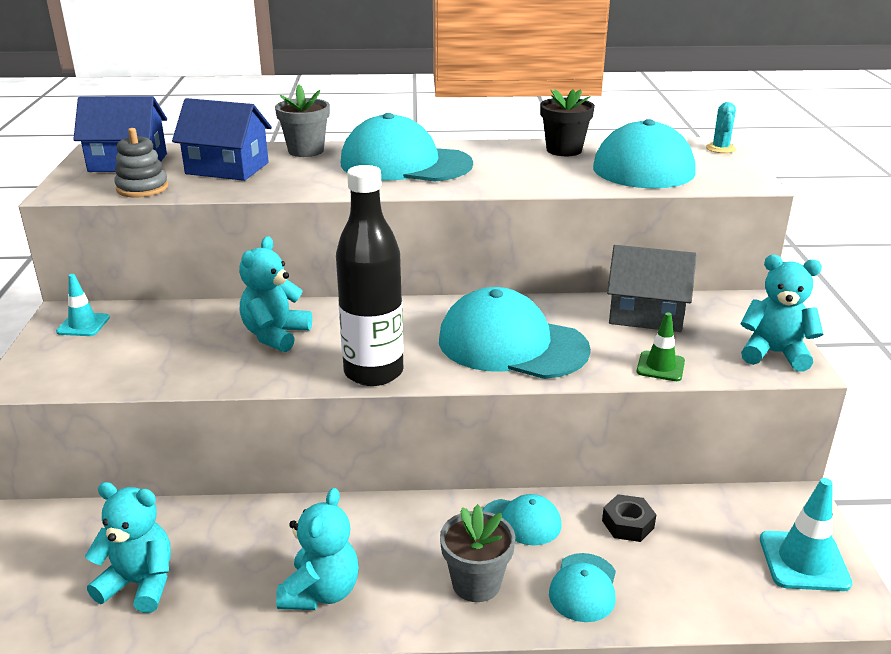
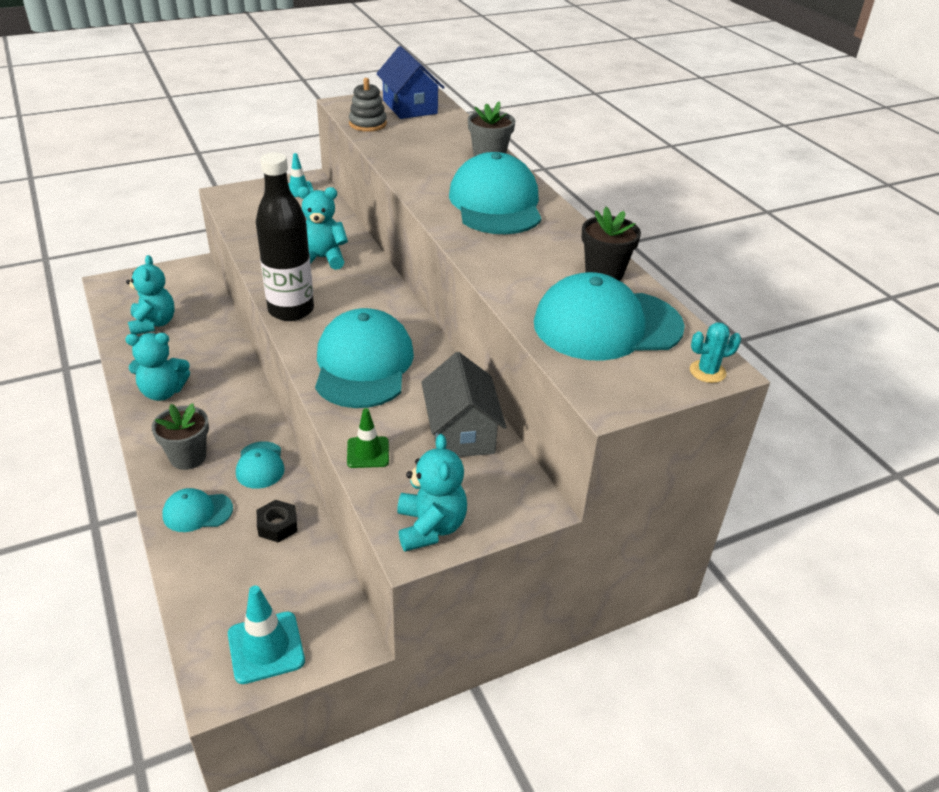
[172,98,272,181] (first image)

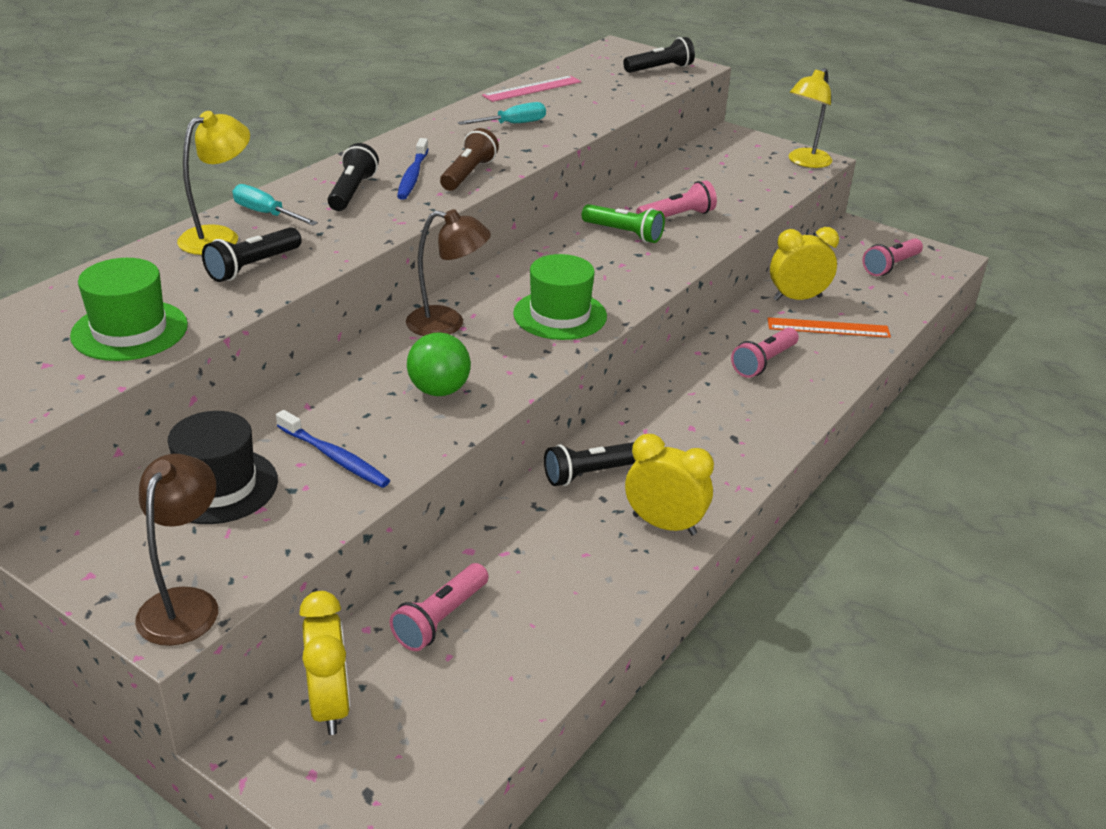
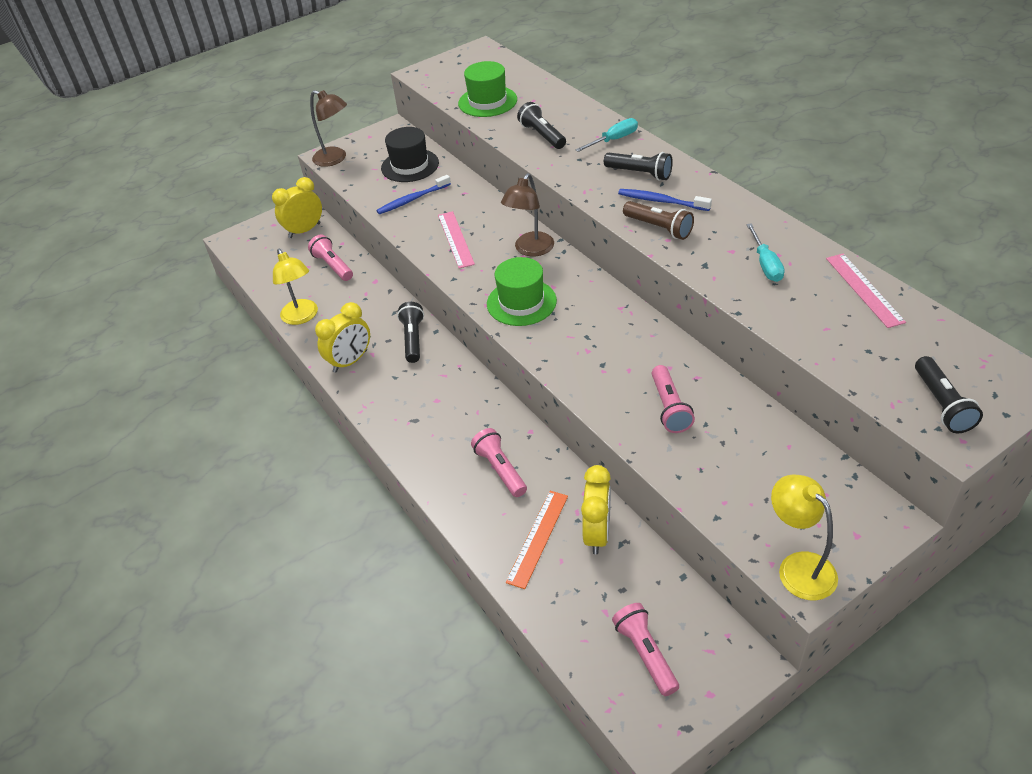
[272,177,322,238]
[273,249,318,325]
[438,211,475,269]
[582,204,665,243] (first image)

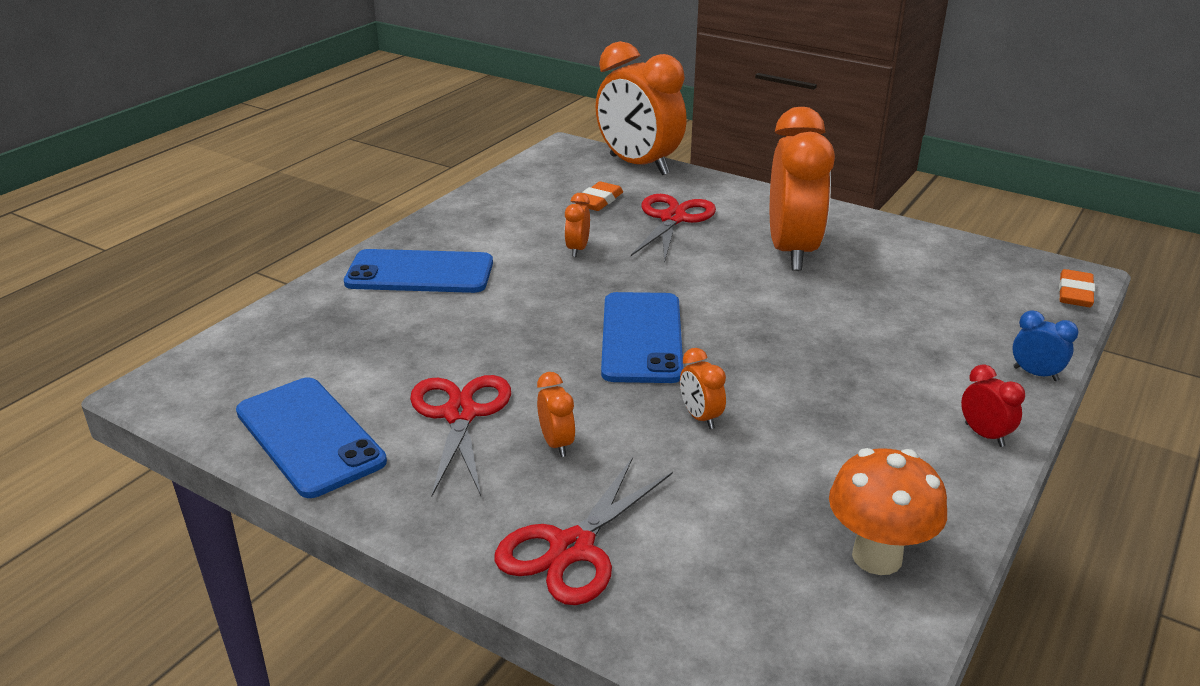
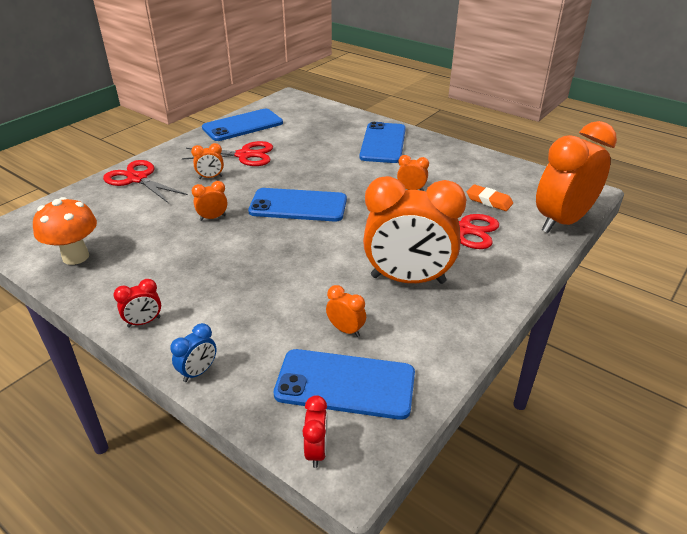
[274,349,415,420]
[302,395,328,468]
[326,285,366,337]

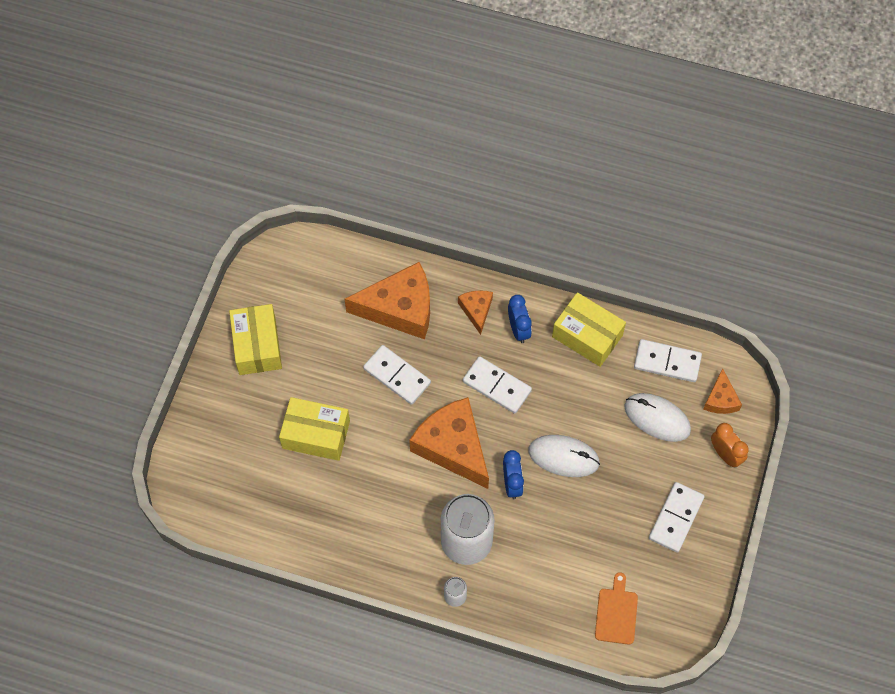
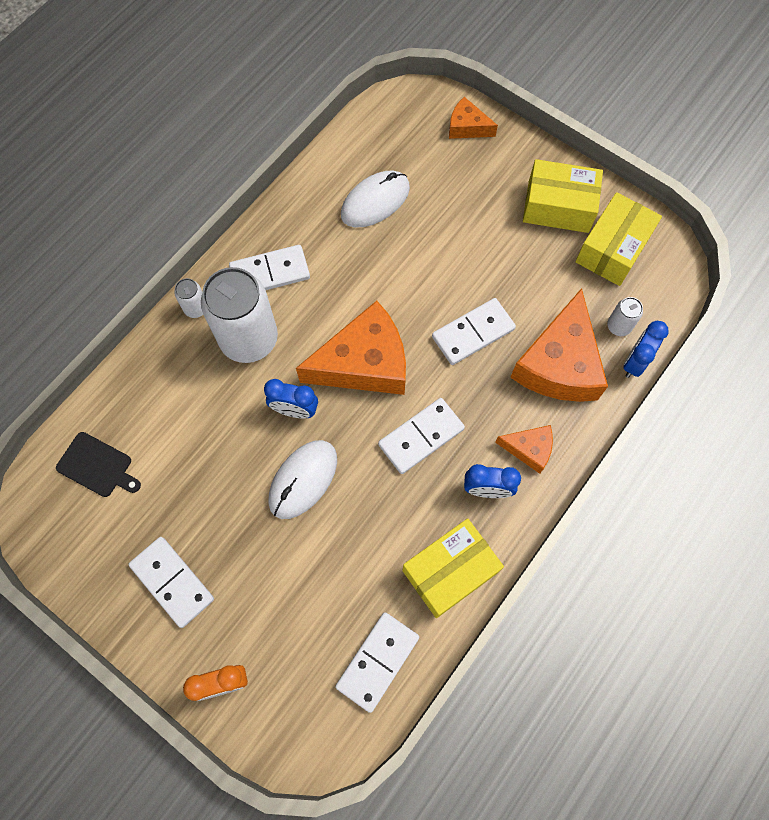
[56,432,141,497]
[229,245,310,290]
[341,171,410,228]
[449,97,498,139]
[575,192,662,286]
[607,297,643,336]
[623,321,668,378]

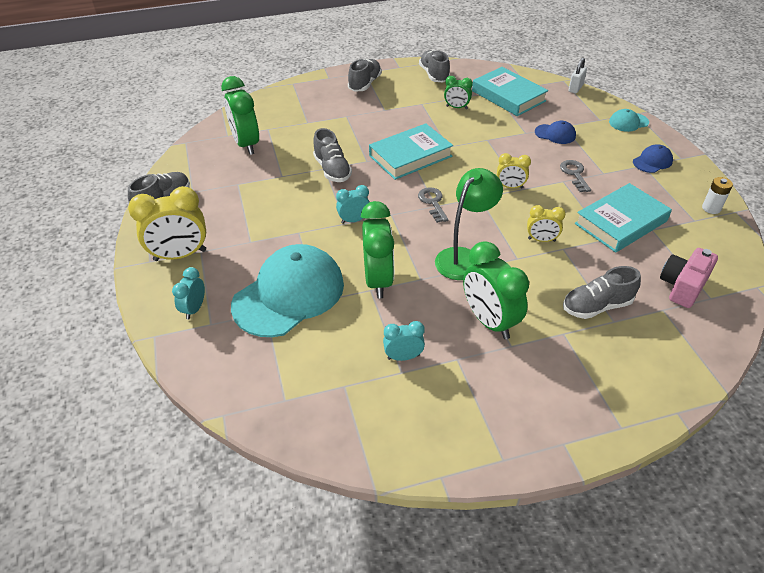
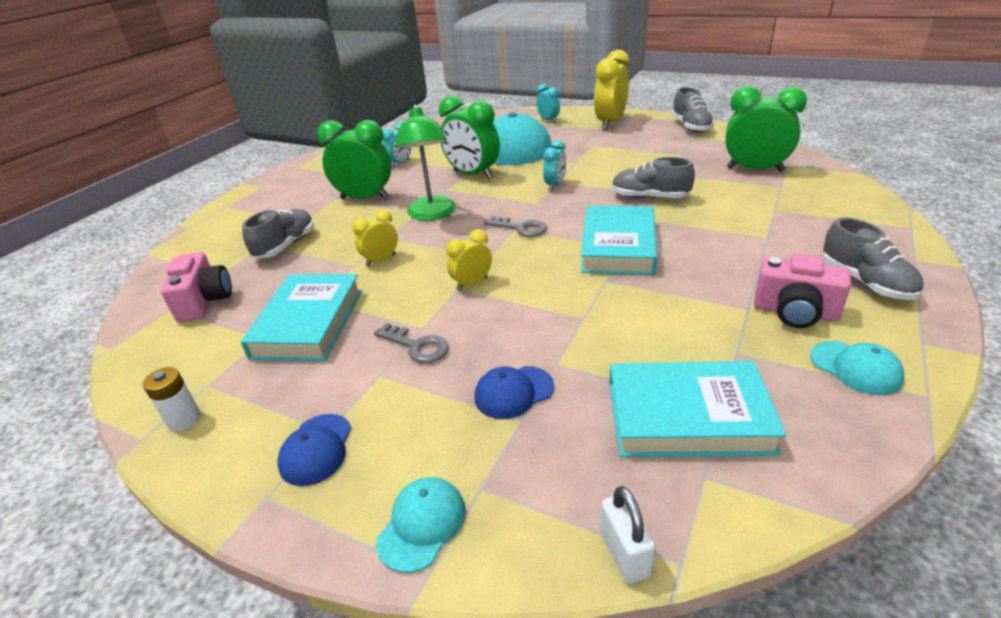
[754,254,851,328]
[810,341,905,395]
[444,76,473,109] (first image)

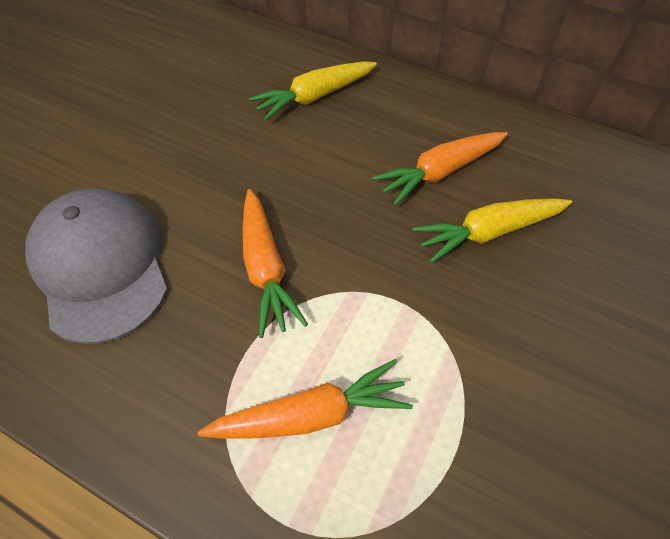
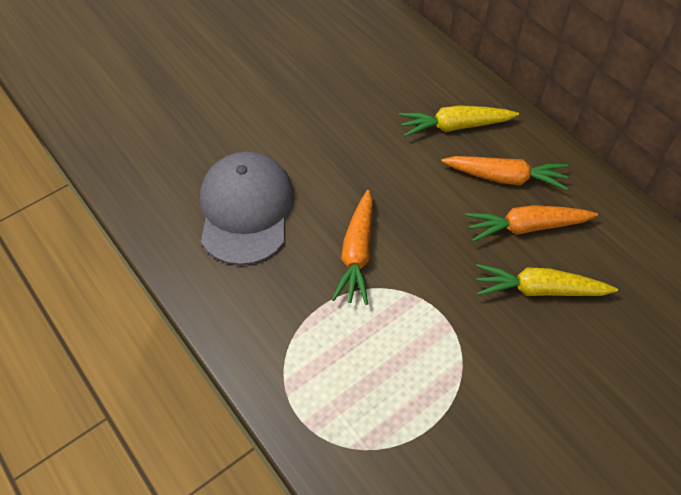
[441,156,568,190]

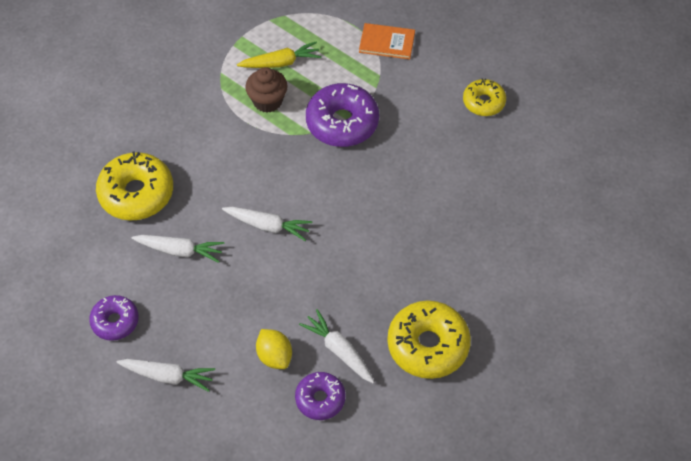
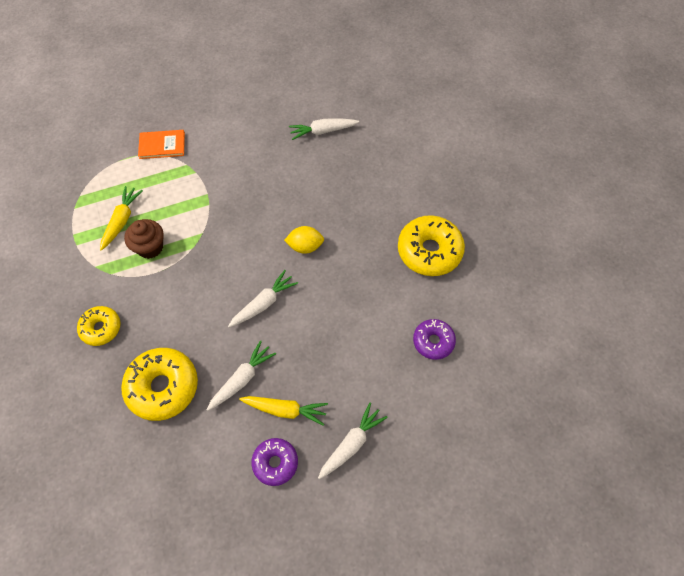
[77,306,121,346]
[138,130,185,159]
[239,396,328,426]
[284,226,324,254]
[289,118,359,140]
[306,83,379,147] (first image)

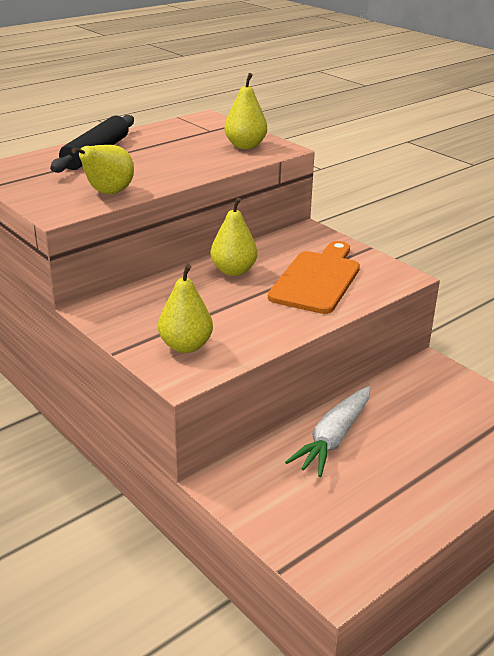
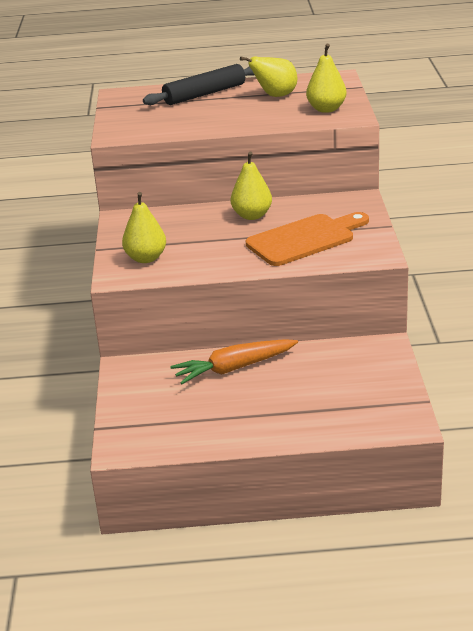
[170,339,298,384]
[240,56,297,97]

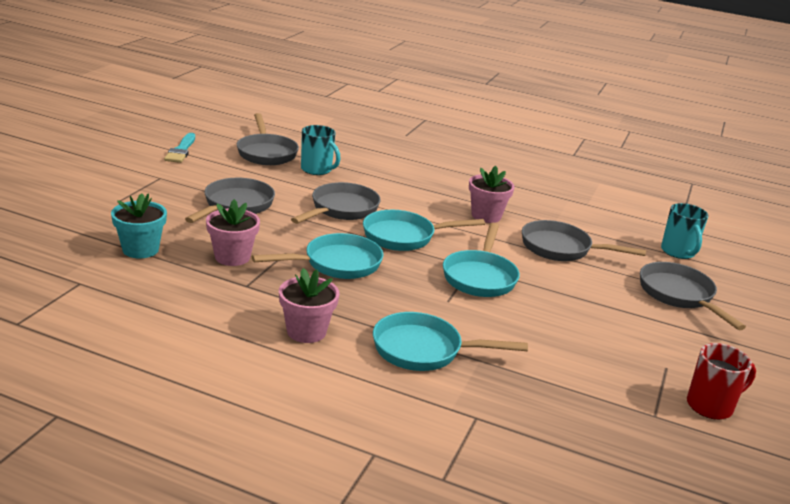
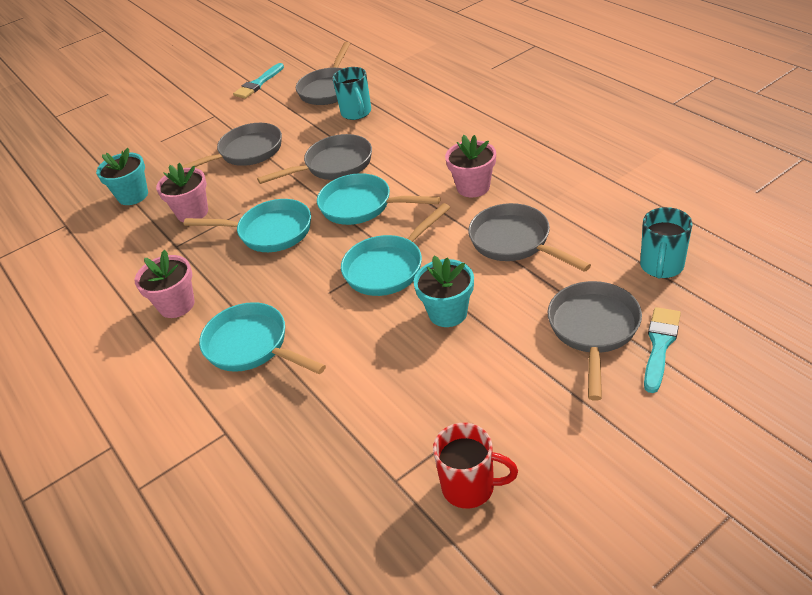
[414,256,474,327]
[644,307,681,393]

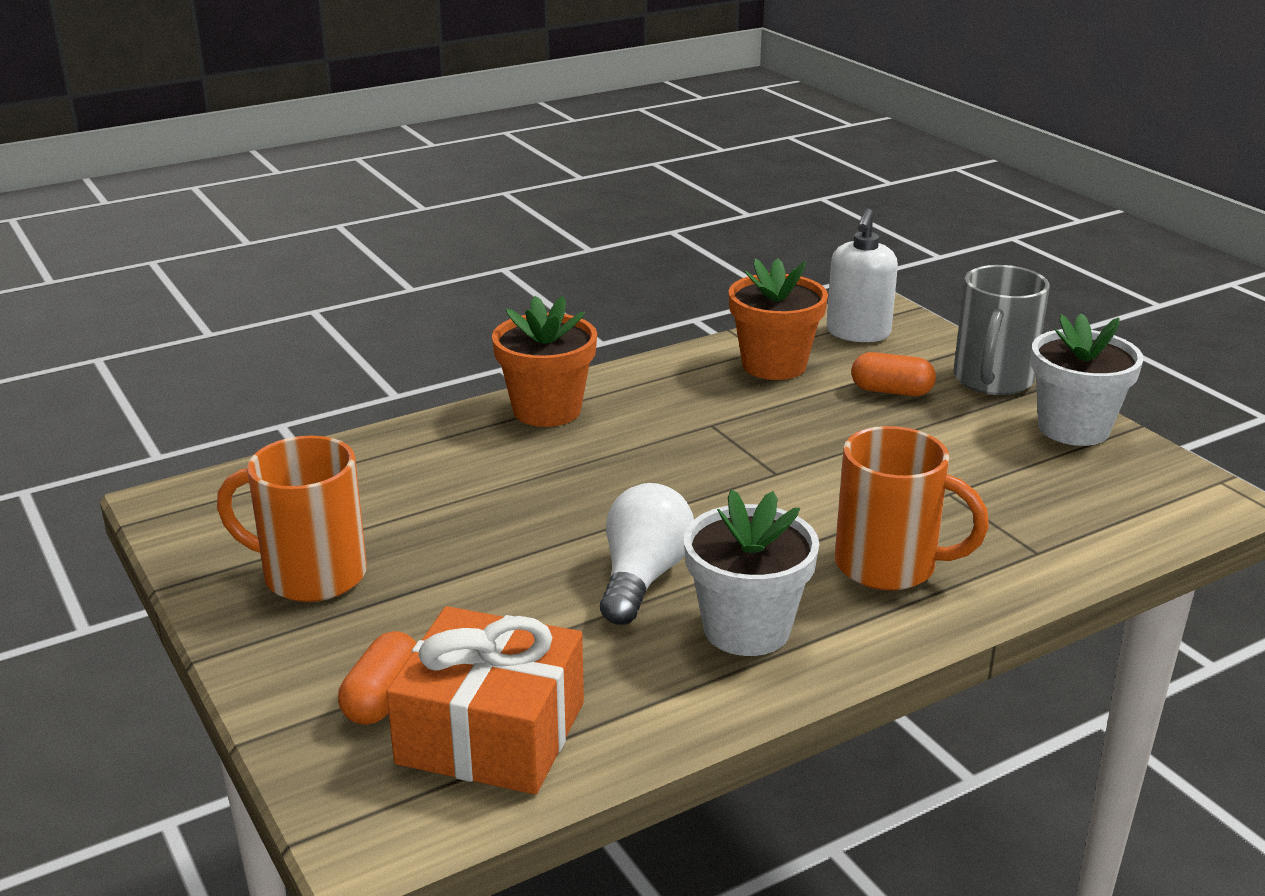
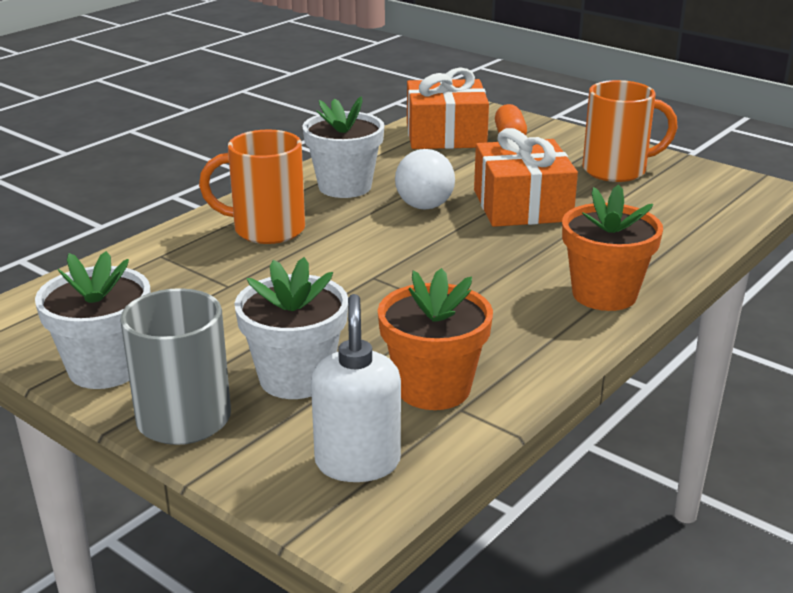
[234,257,348,399]
[474,128,578,227]

